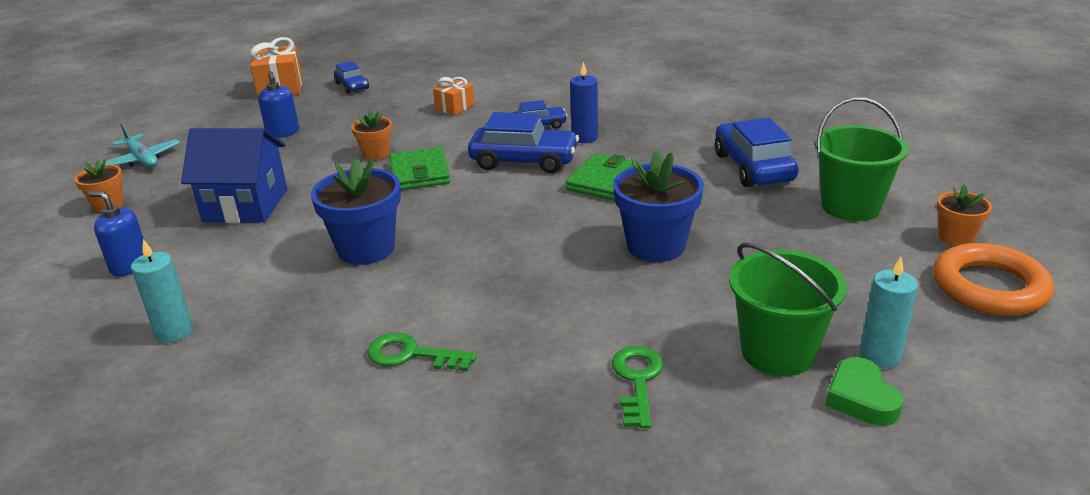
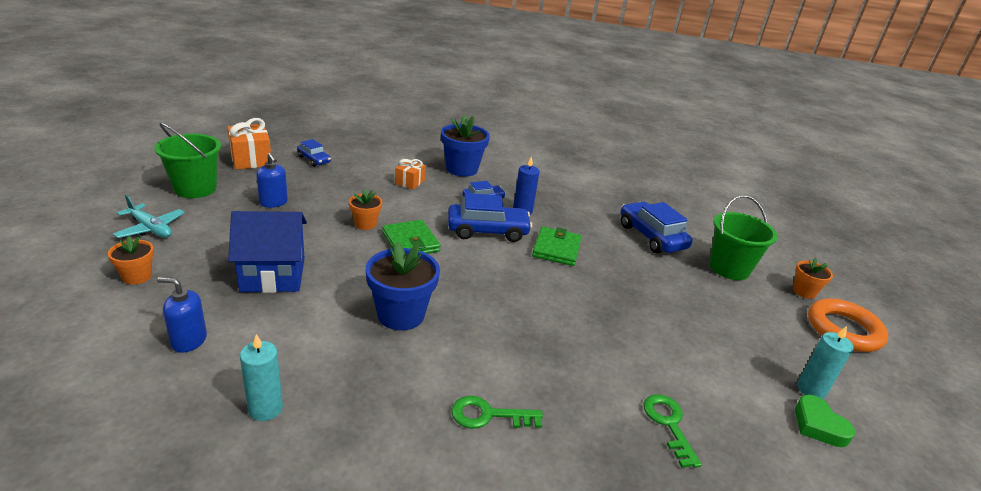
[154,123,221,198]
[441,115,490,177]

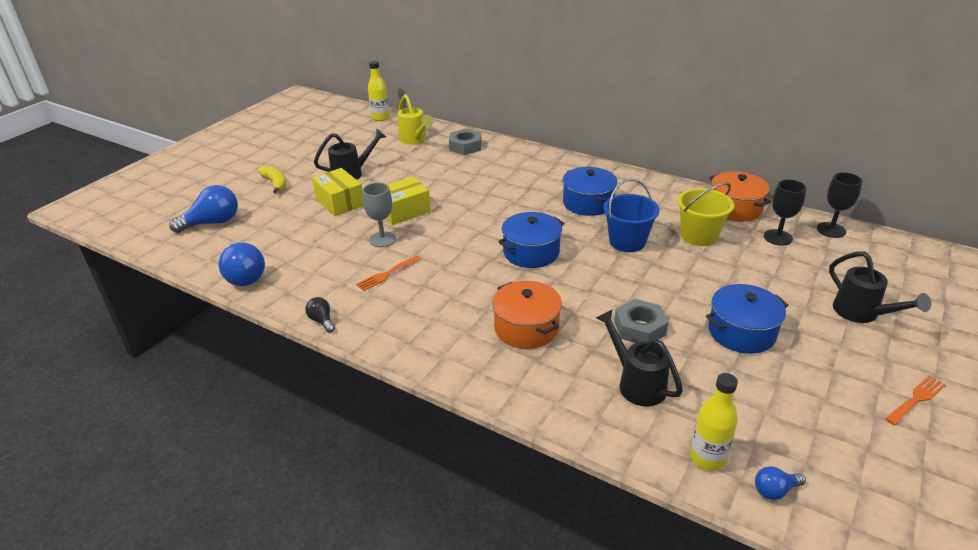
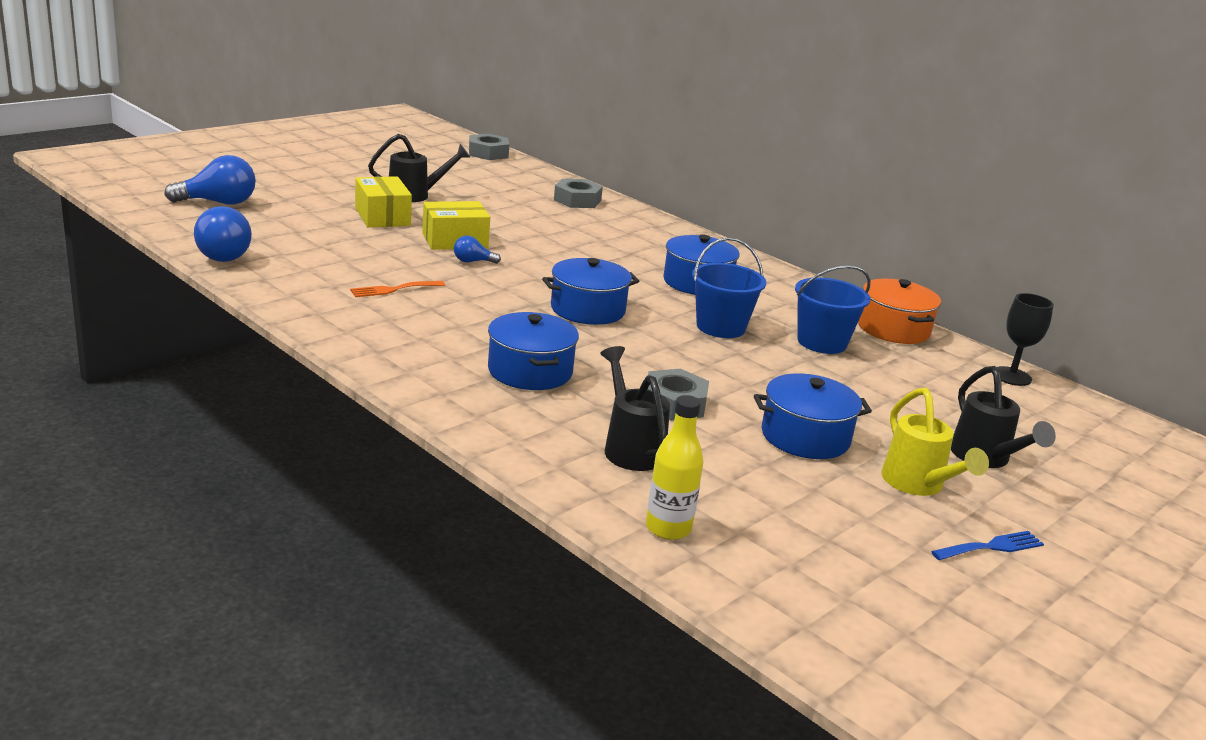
[454,236,501,264]
[469,133,509,160]
[488,312,579,390]
[795,265,871,354]
[881,388,989,496]
[931,531,1044,560]
[257,165,286,193] (first image)
[305,297,335,333] (first image)
[363,183,396,247] (first image)
[764,179,806,246] (first image)

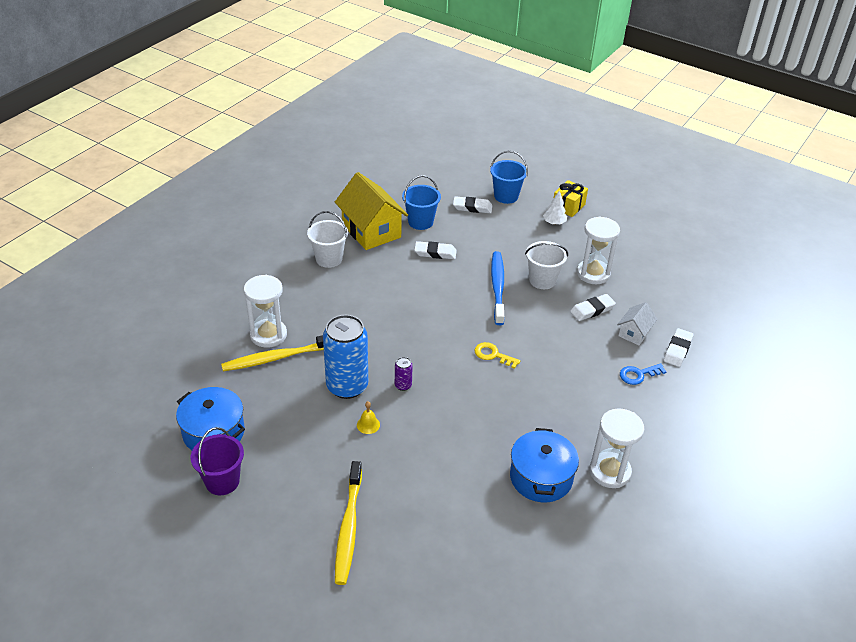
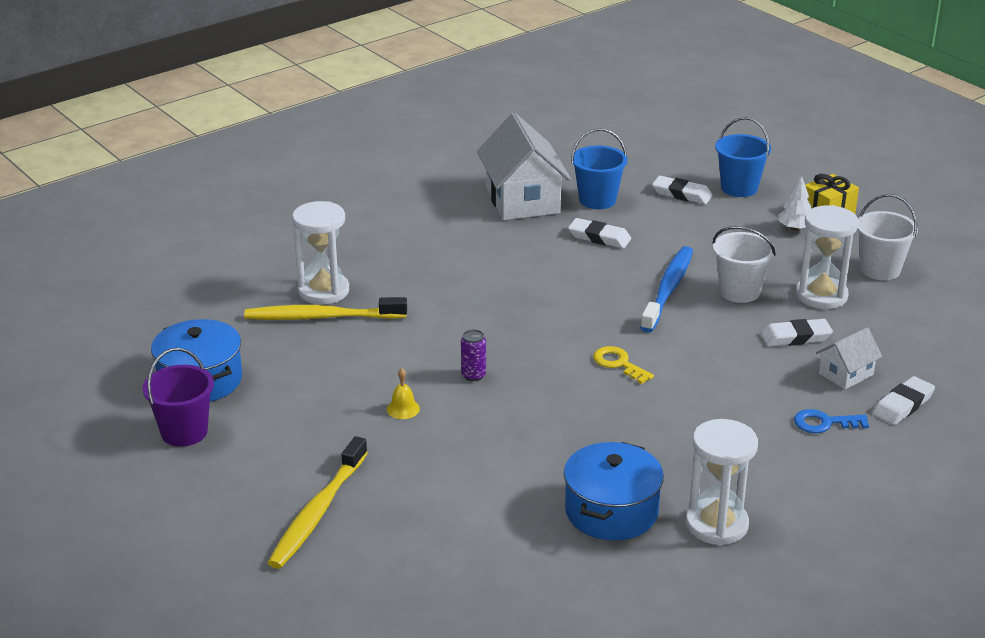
[477,113,571,220]
[858,194,918,280]
[323,315,368,399] (first image)

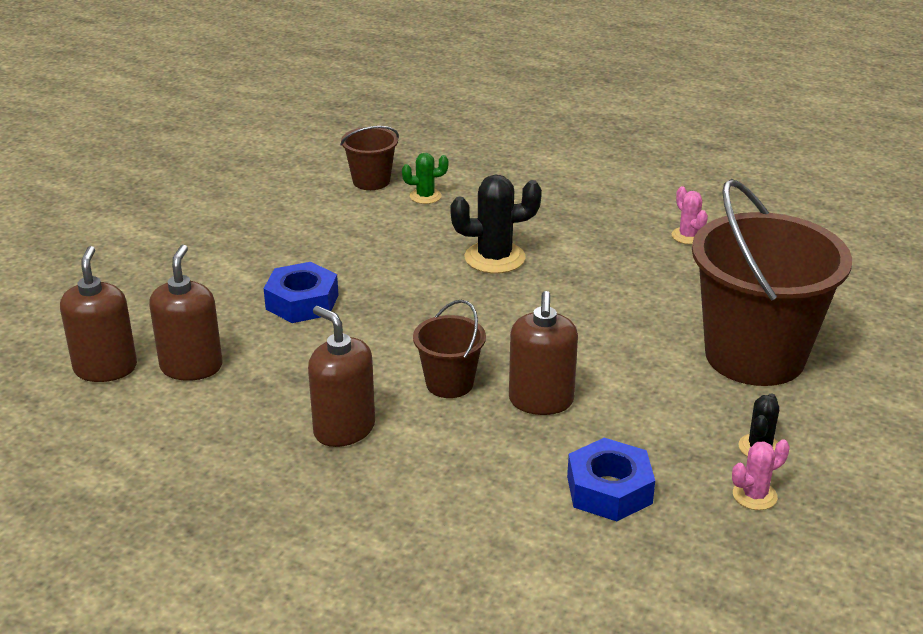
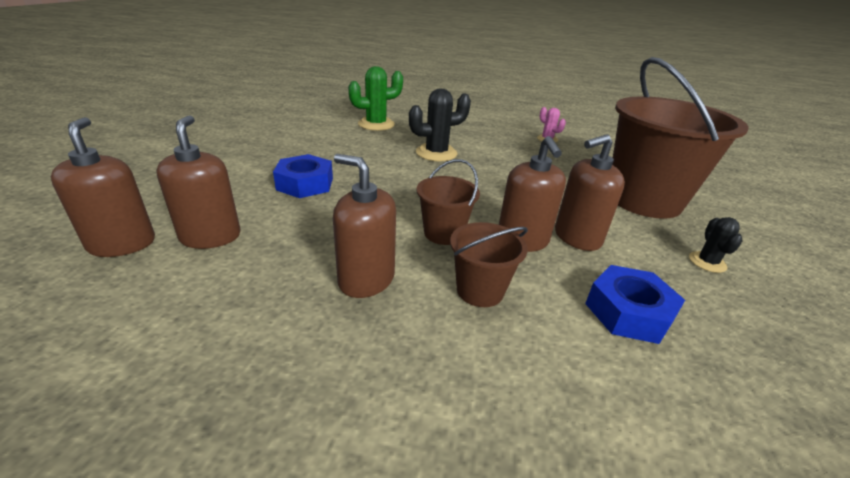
[348,66,403,131]
[450,222,528,307]
[555,134,625,251]
[732,439,790,510] (first image)

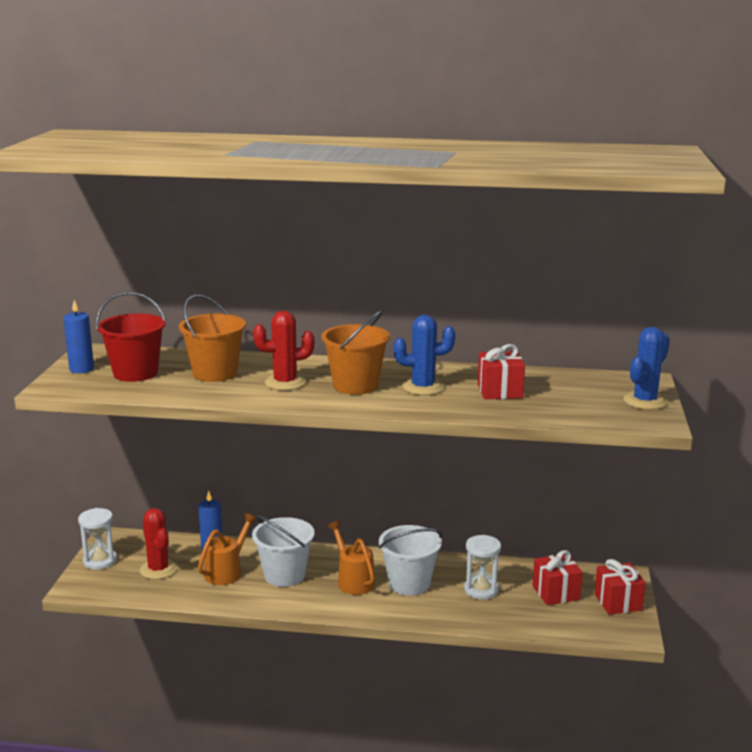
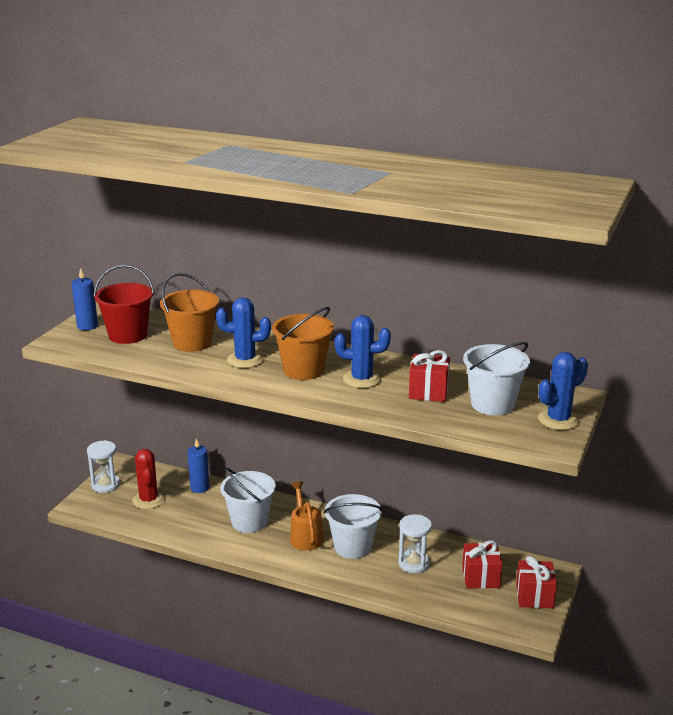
[216,298,271,368]
[463,342,530,415]
[198,513,257,585] (first image)

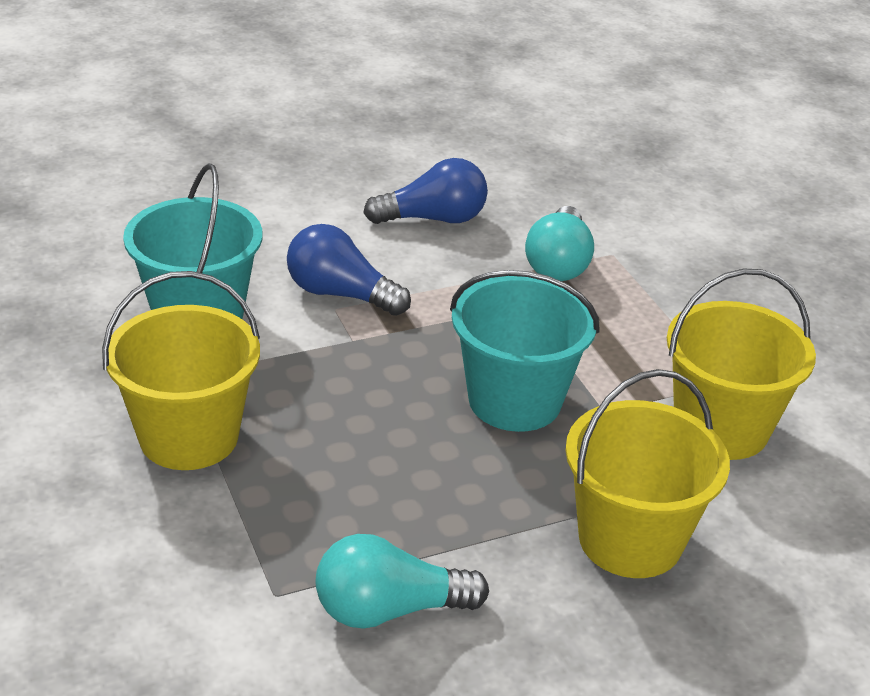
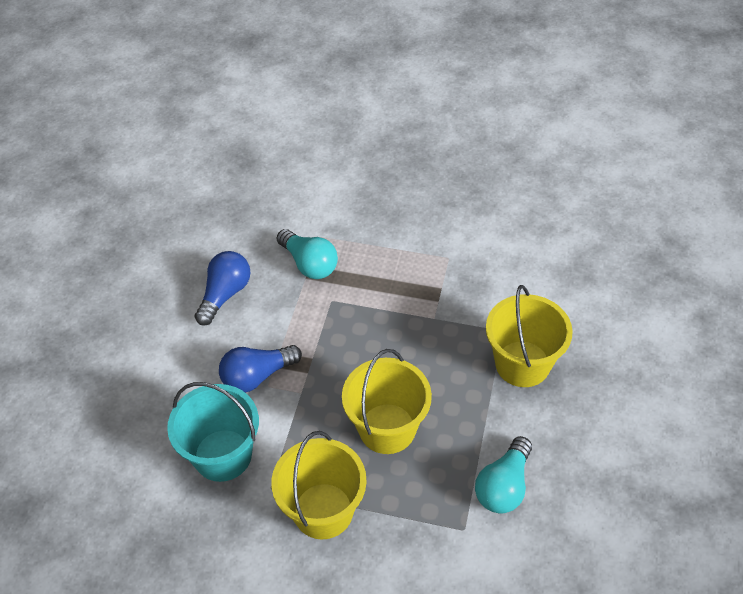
[342,349,432,454]
[450,270,600,432] (first image)

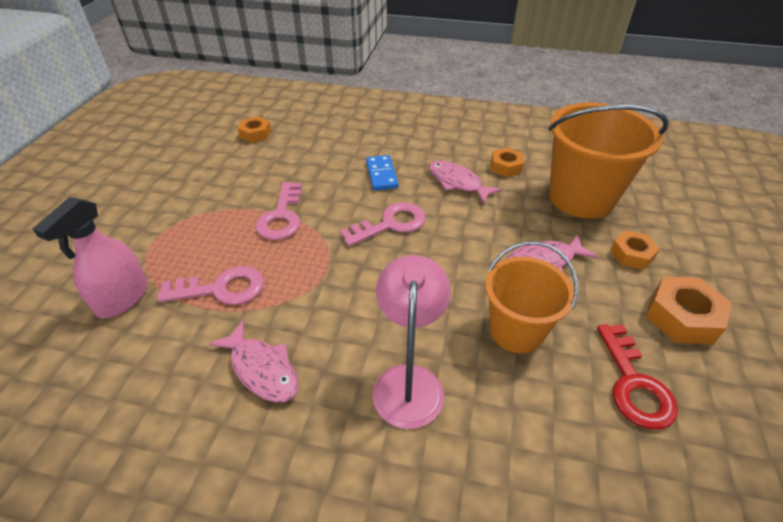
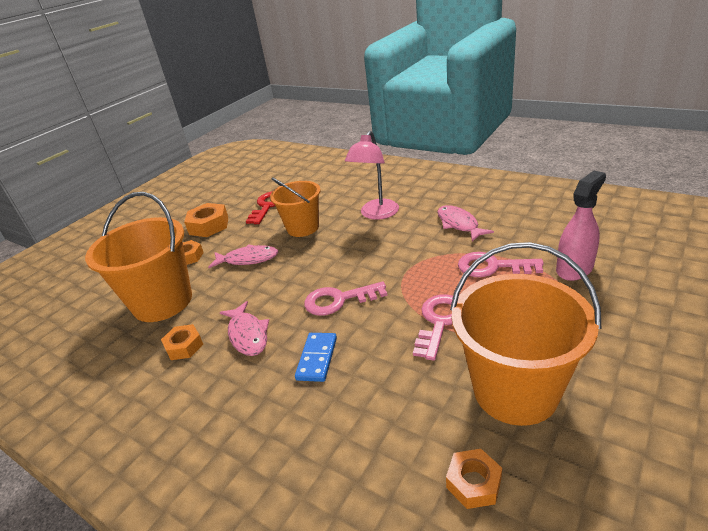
[450,242,601,426]

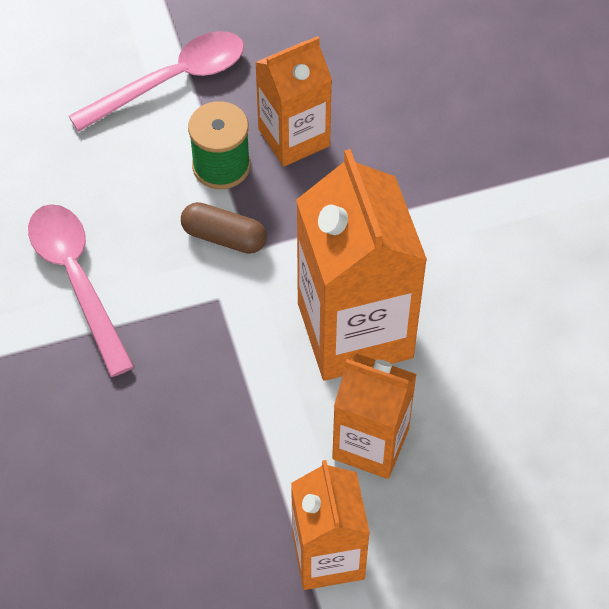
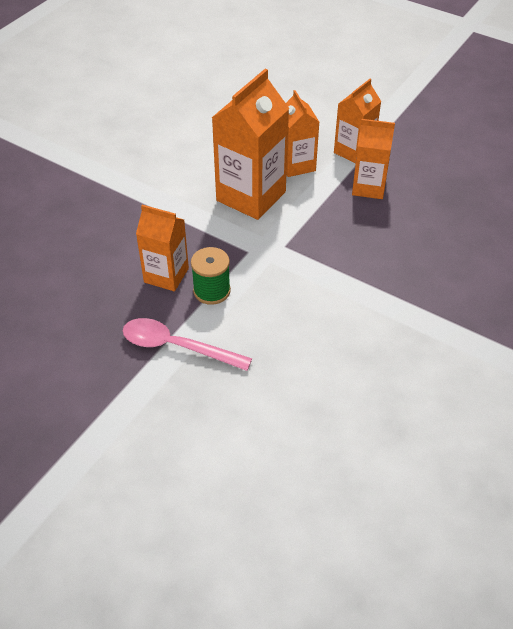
[352,119,395,199]
[28,204,134,377] (first image)
[181,202,267,254] (first image)

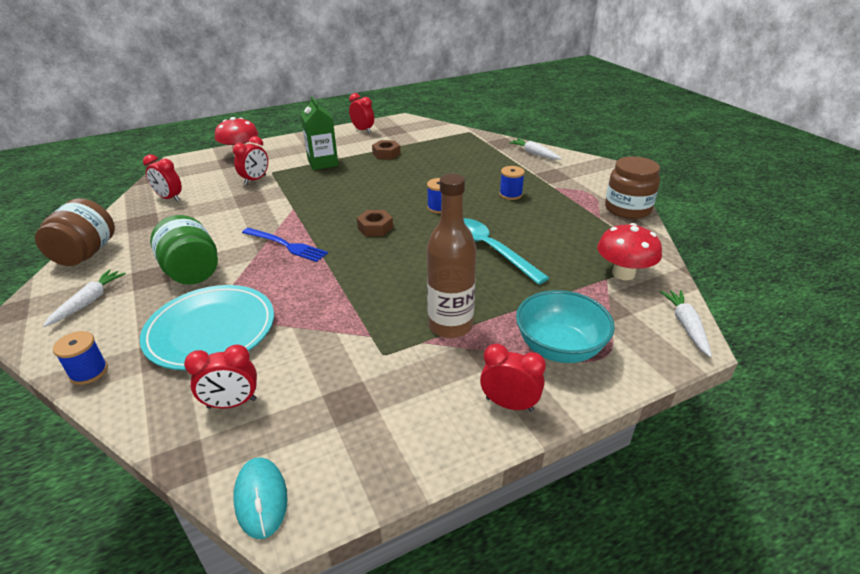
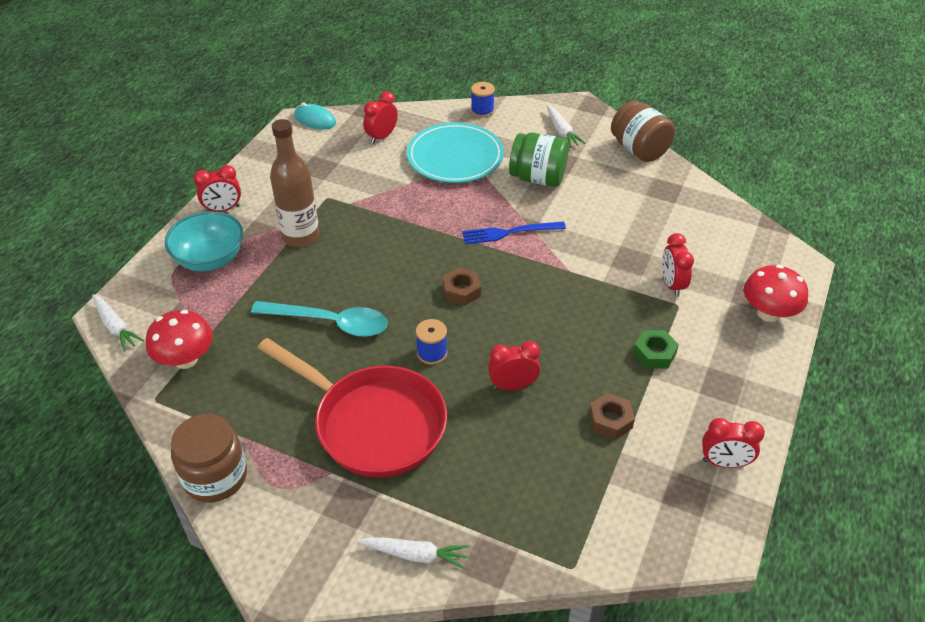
[258,338,447,478]
[488,341,540,390]
[633,330,679,369]

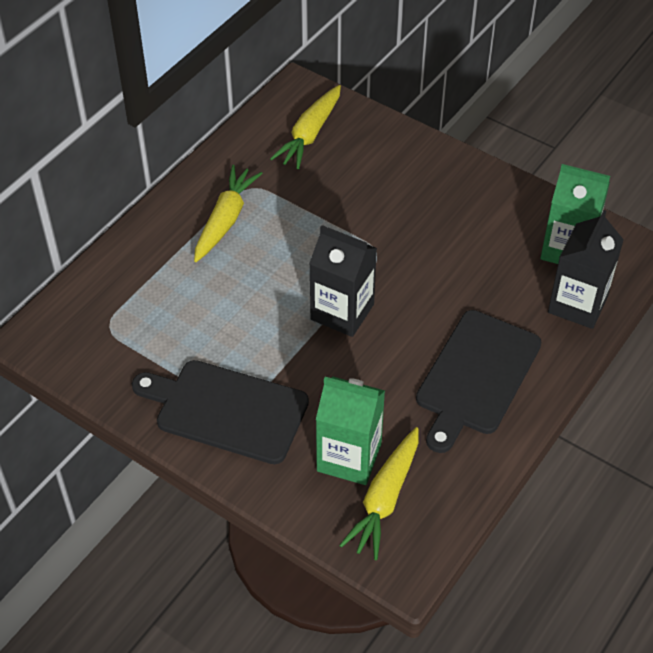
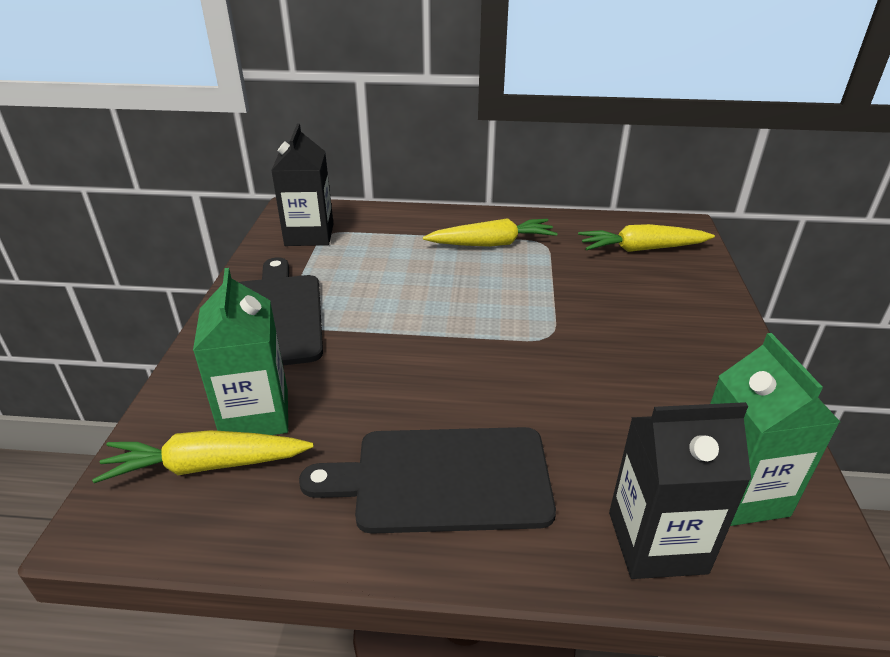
[271,123,334,246]

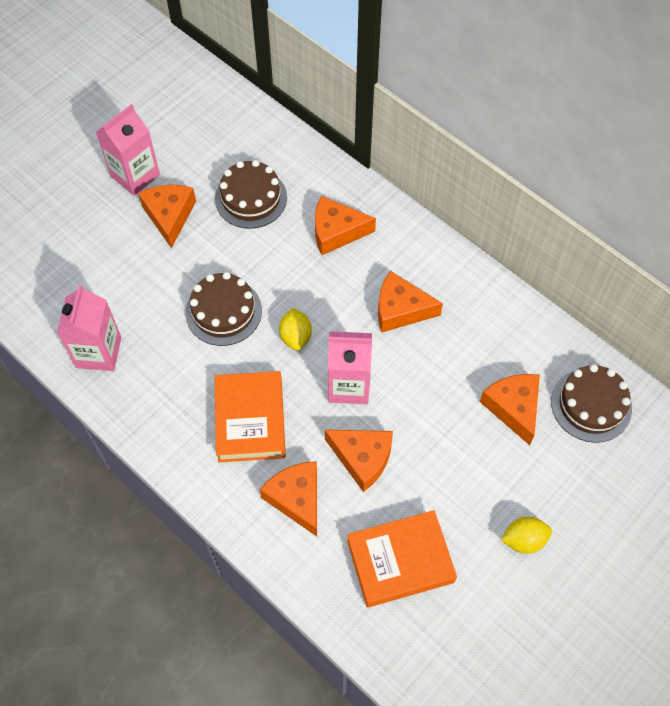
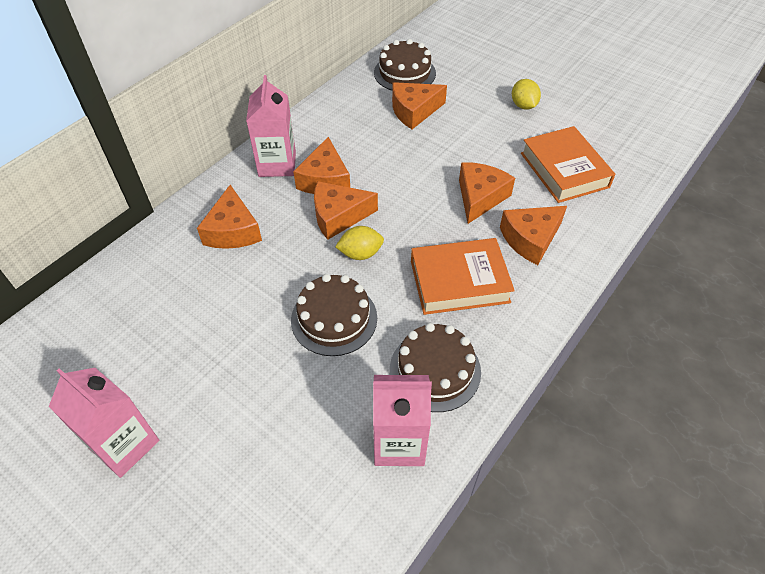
[246,75,296,177]
[314,181,378,240]
[390,323,481,412]

